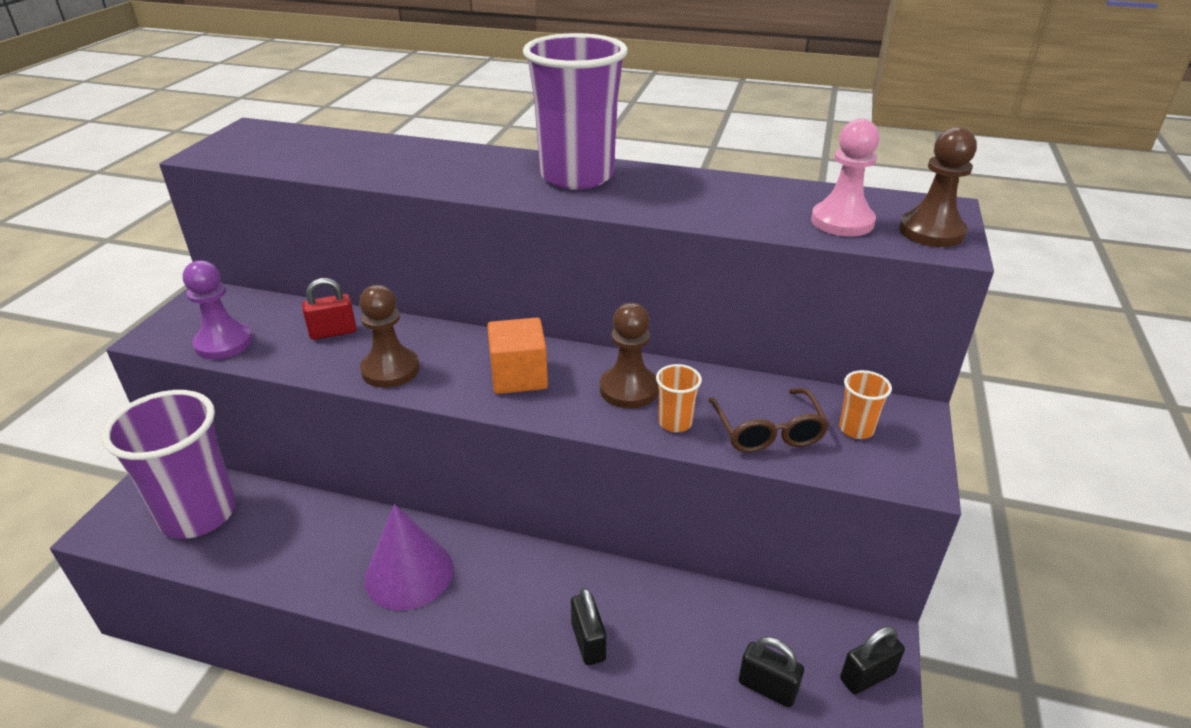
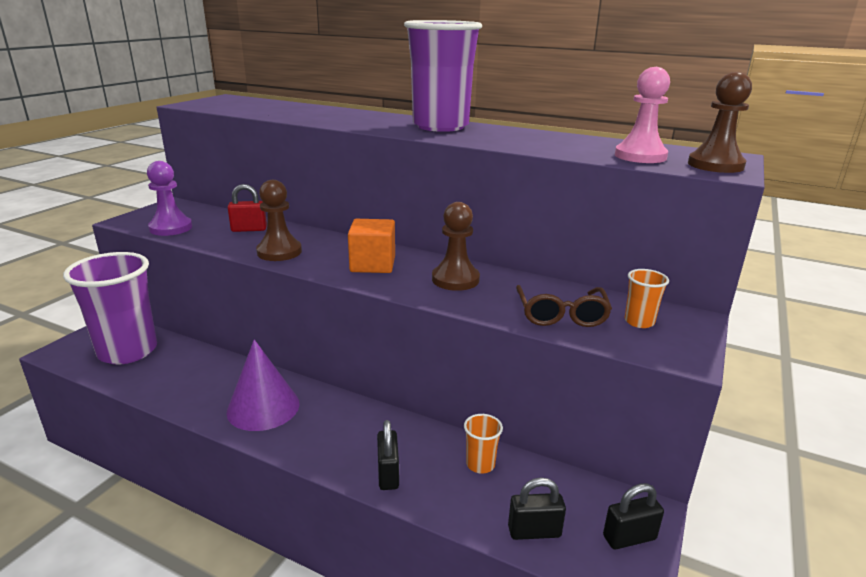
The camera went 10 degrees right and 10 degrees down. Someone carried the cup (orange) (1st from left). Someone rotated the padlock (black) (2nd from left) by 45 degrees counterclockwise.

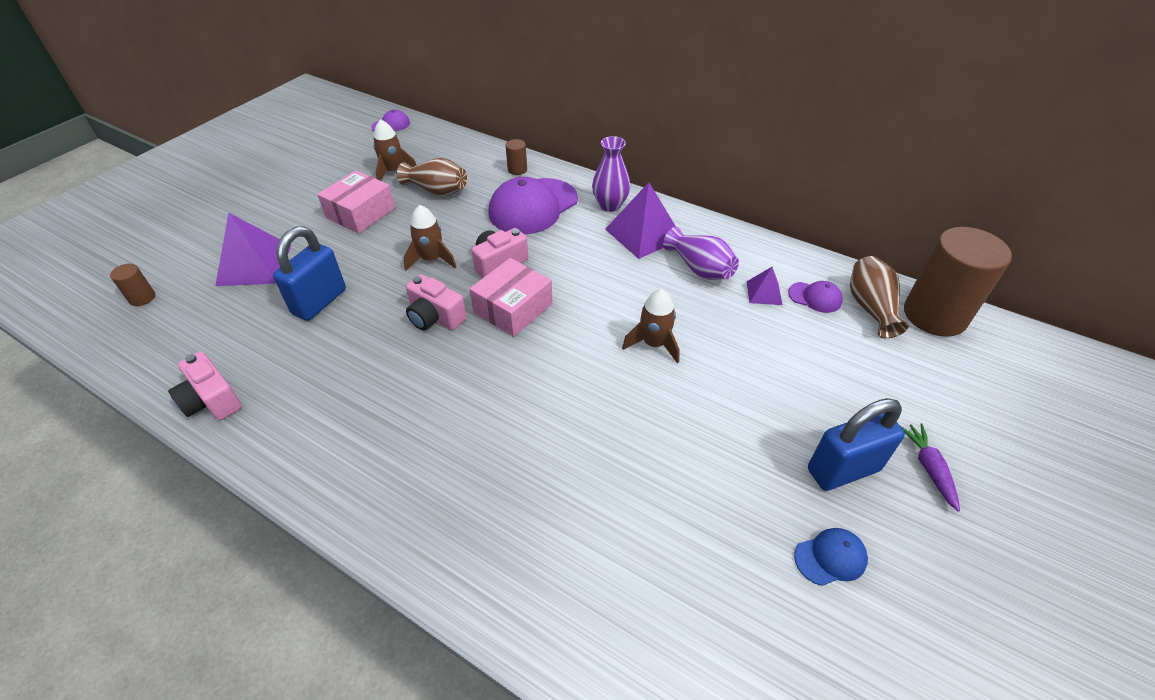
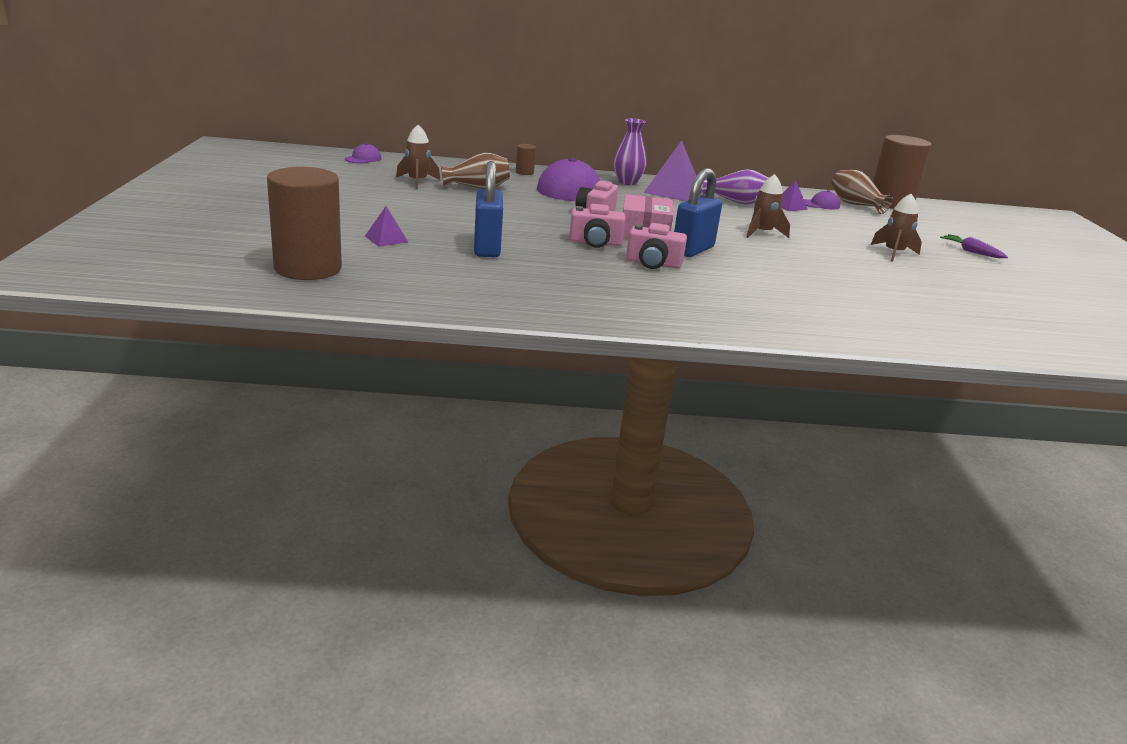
The camera went 35 degrees left and 20 degrees down. Someone scaled the cylinder (brown) (1st from left) by 2.42. Someone carried the camera (pink) (1st from left in the first image). Someone scaled the pyramid (purple) (1st from left) by 0.52. Someone took away the box (pink) (1st from left). Someone carried the rocket (brown) (2nd from left in the first image). Someone took away the cap (blue). Someone carried the padlock (blue) (2nd from left).

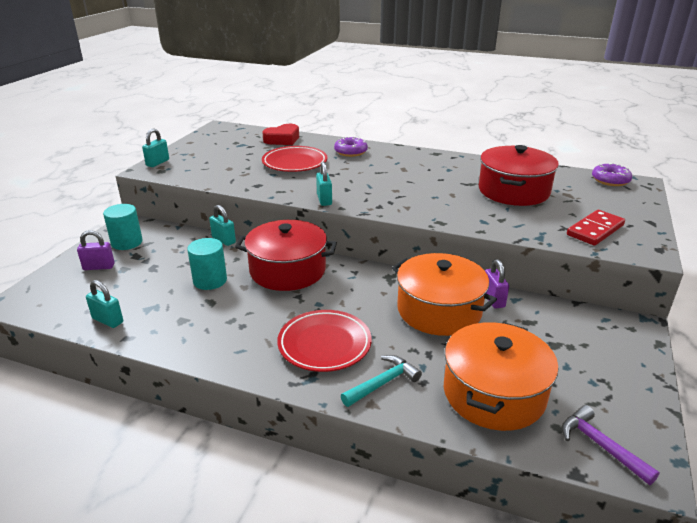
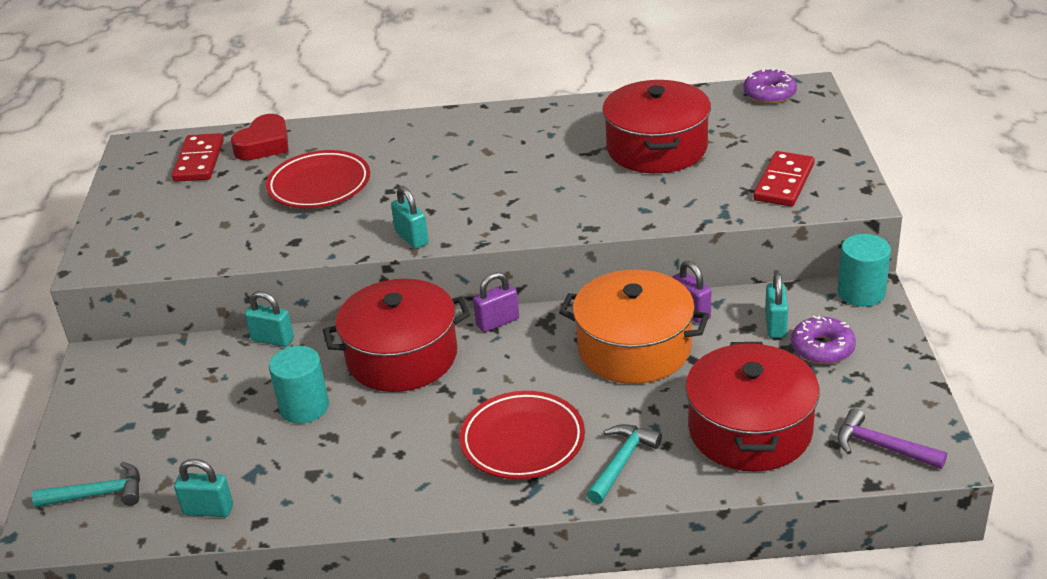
The camera went 20 degrees left and 5 degrees up. Someone carried the padlock (purple) (1st from left). Someone carried the cylinder (turquoise) (1st from left in the first image). Someone carried the padlock (turquoise) (2nd from left in the first image). Someone carried the donut (purple) (1st from left in the first image). Someone repainted the pot (orange) (2nd from left), which became the pot (red) (3rd from left). Someone put down the hammer (turquoise) (1st from left). Someone put down the domino (red) (1st from left).

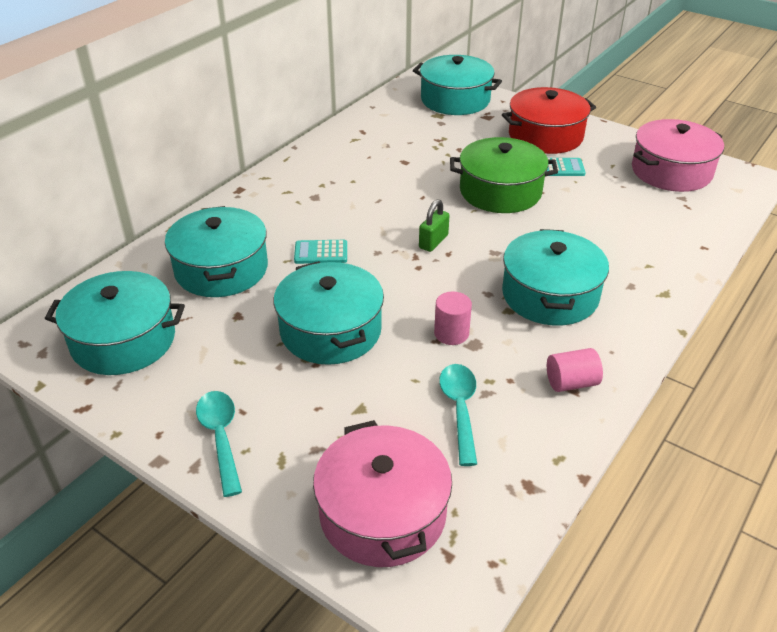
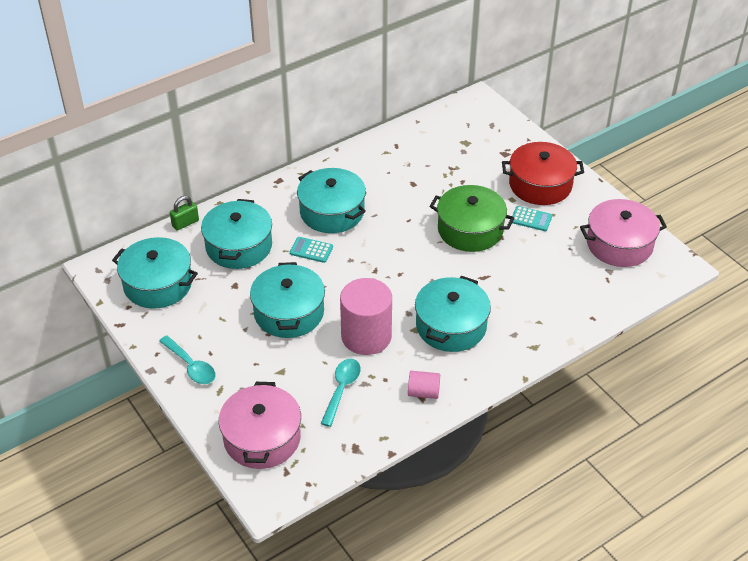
The camera went 20 degrees right and 5 degrees up. Someone rotated the spoon (turquoise) (1st from left) by 135 degrees clockwise. Someone carried the pot (turquoise) (4th from left). Someone carried the padlock (green). Someone scaled the cylinder (pink) (1st from left) by 2.06.

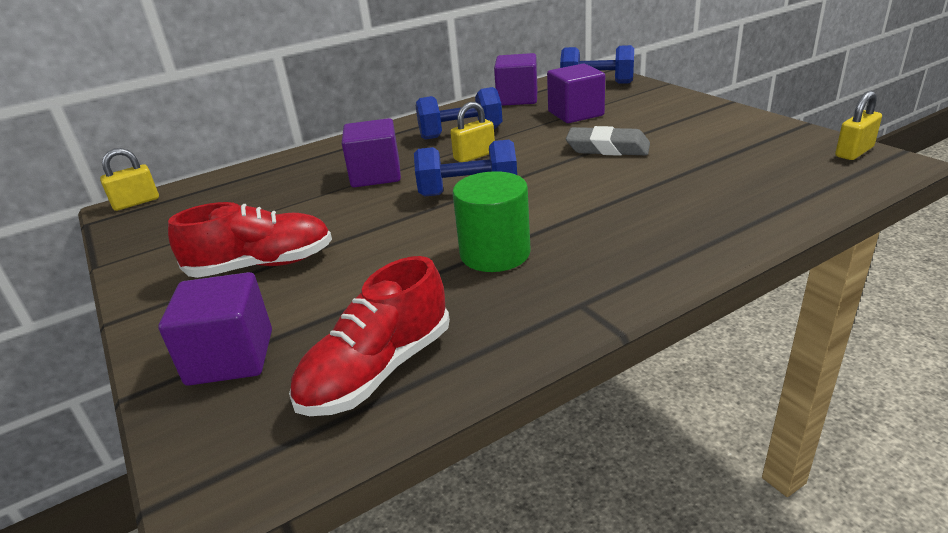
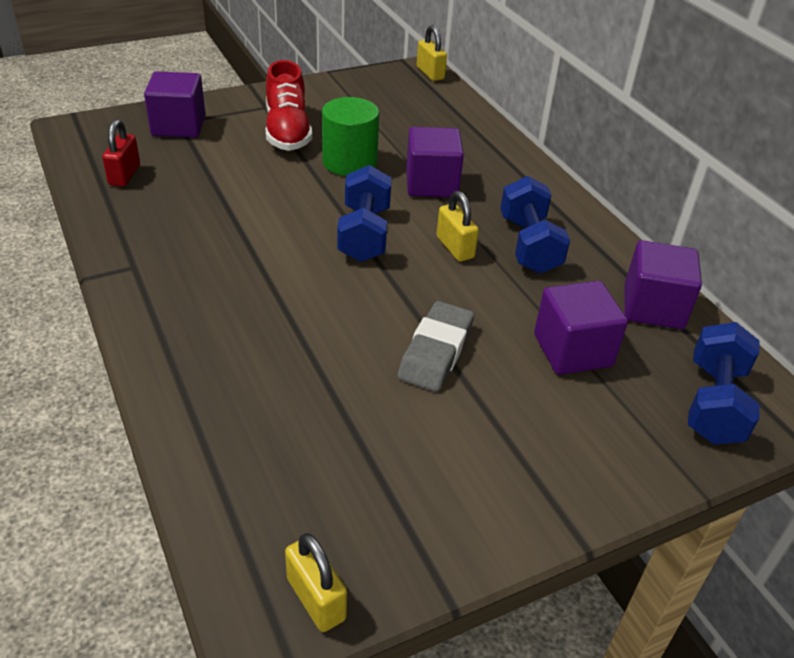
The camera went 90 degrees right and 10 degrees up. Someone swapped the shoe (red) (2nd from left) for the padlock (red). Someone carried the cylinder (green).

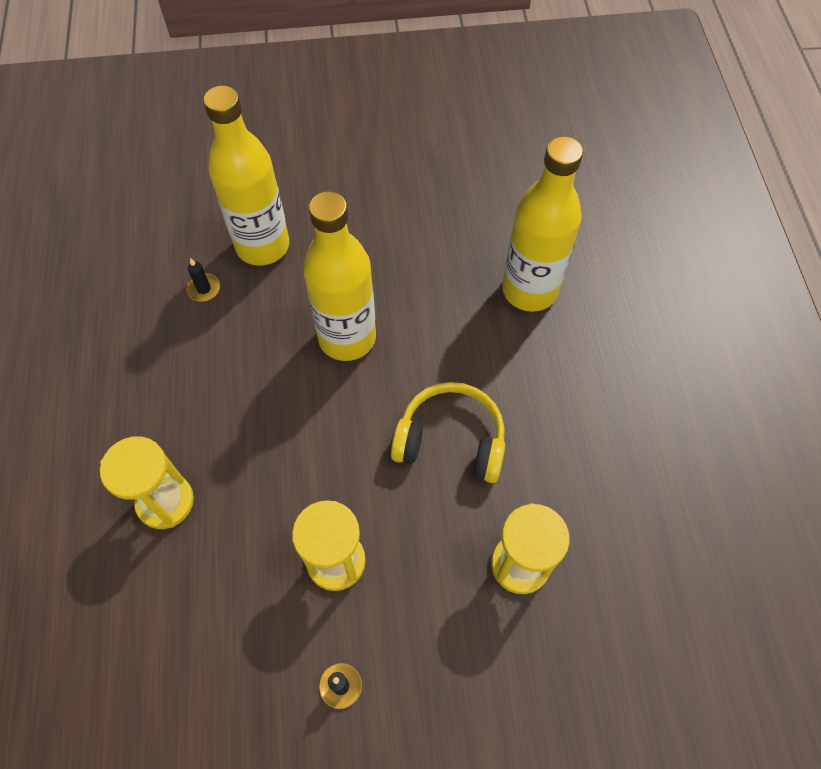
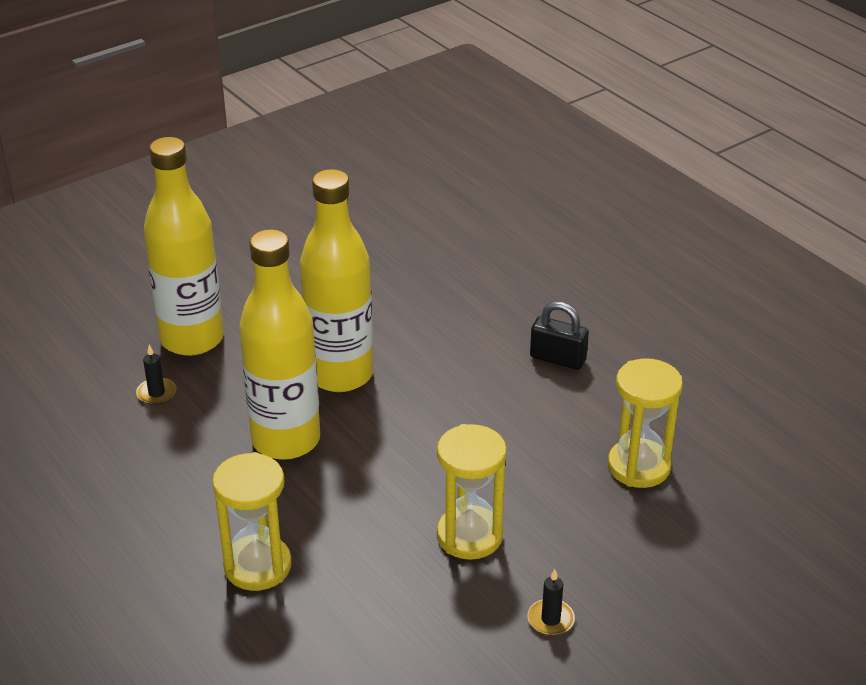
The camera went 30 degrees left and 25 degrees down. Someone took away the headphones (yellow). Someone carried the bottle (yellow) (3rd from left in the first image). Someone put down the padlock (black).

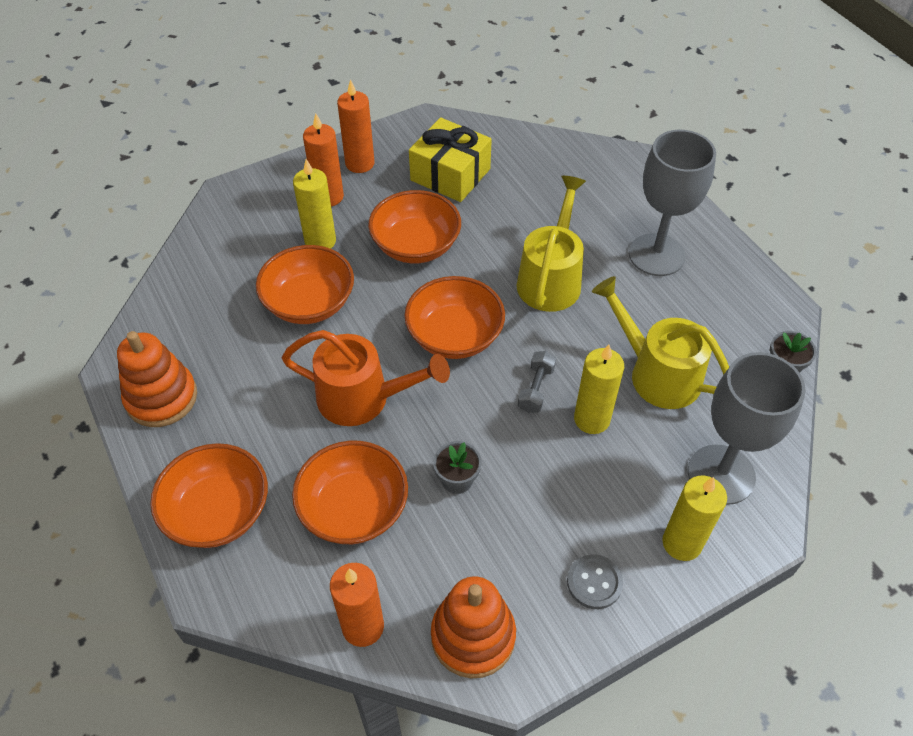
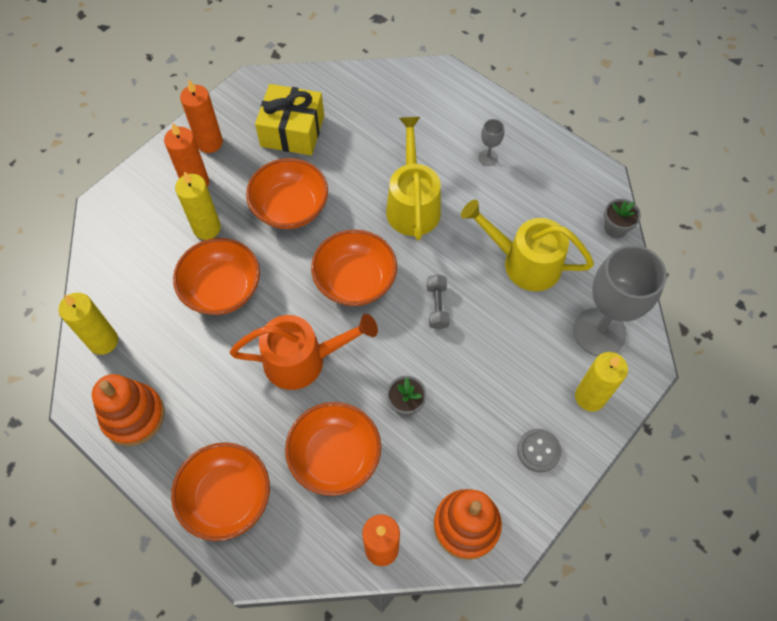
The camera went 20 degrees left and 10 degrees up. Someone carried the candle (yellow) (2nd from left in the first image). Someone scaled the goblet (grey) (1st from left) by 0.42.

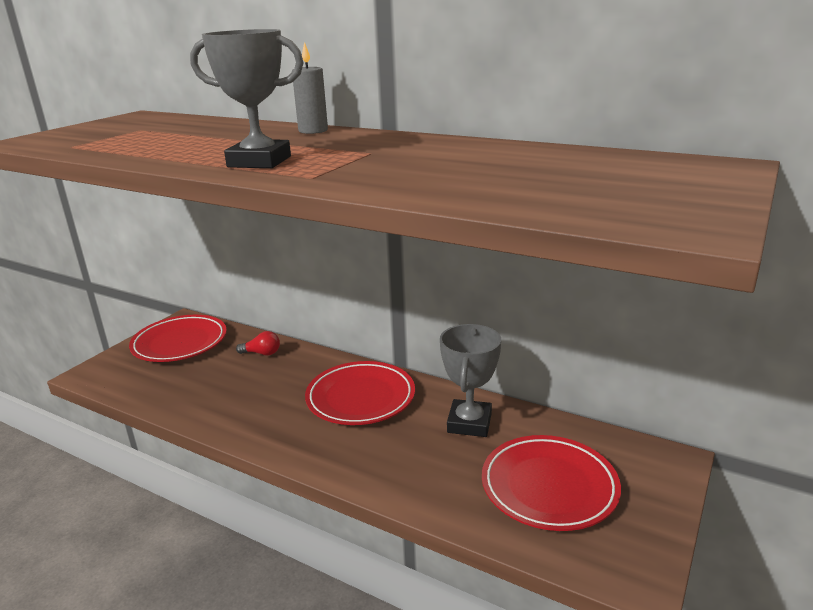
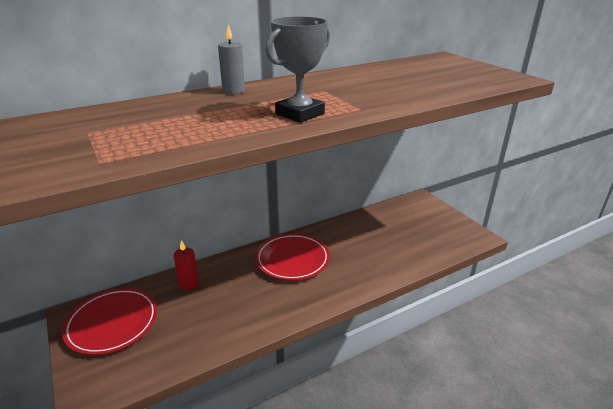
The camera went 60 degrees left and 5 degrees up. Someone swapped the light bulb (red) for the candle (red). Someone took away the trophy (grey) (2nd from left). Someone took away the plate (red) (3rd from left).

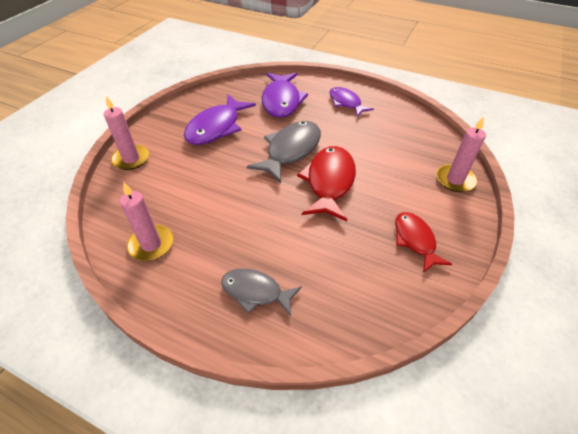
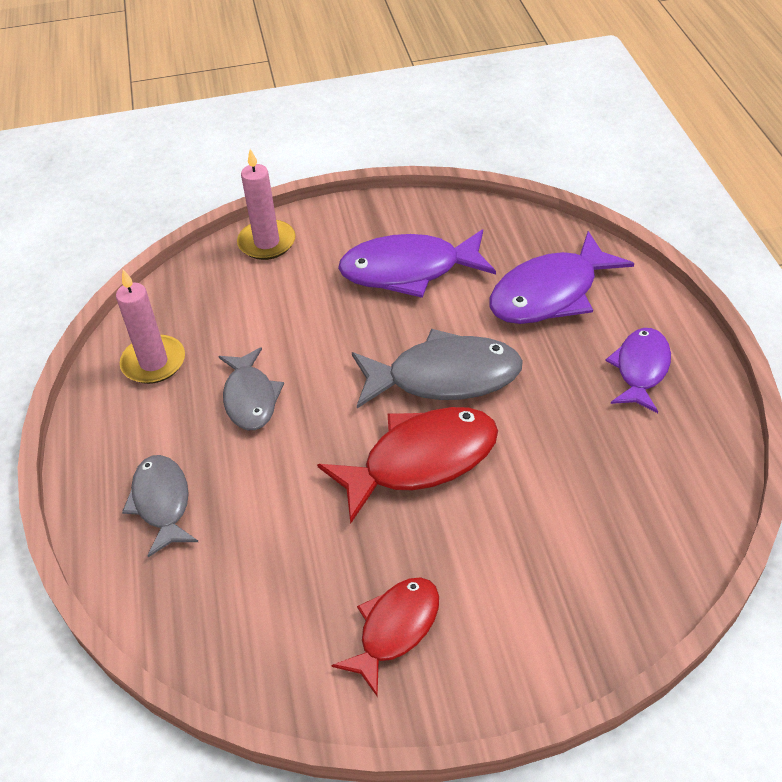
The camera went 55 degrees right and 0 degrees up. Someone took away the candle (pink) (3rd from left). Someone put down the fish (grey) (2nd from left).

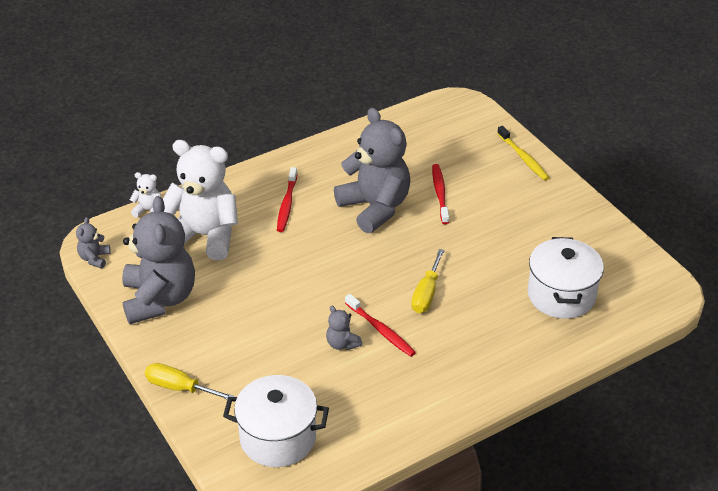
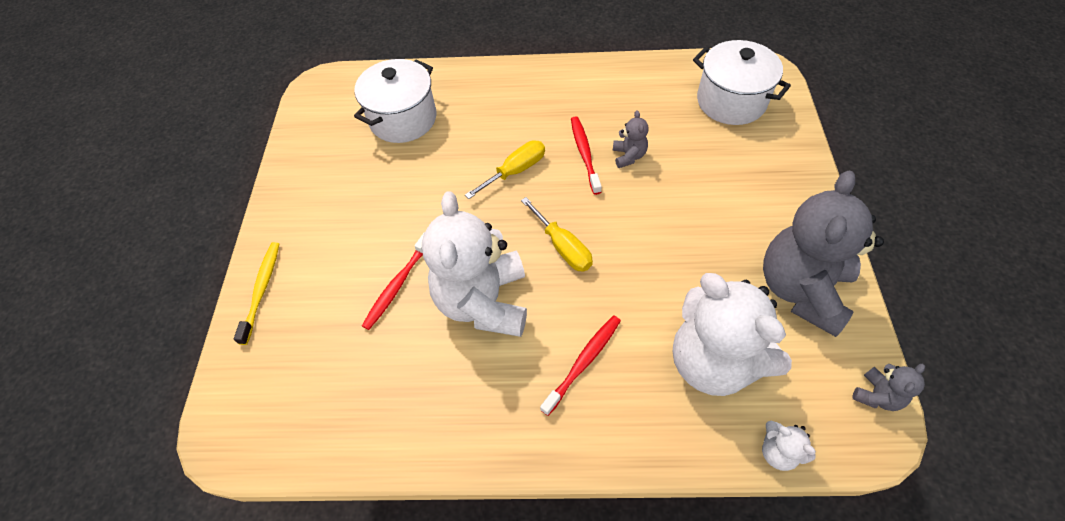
The camera went 145 degrees left and 15 degrees up. Someone carried the screwdriver (yellow) (1st from left in the first image). Someone repainted the teddy bear (grey) (4th from left), which became the teddy bear (white) (1st from left).

